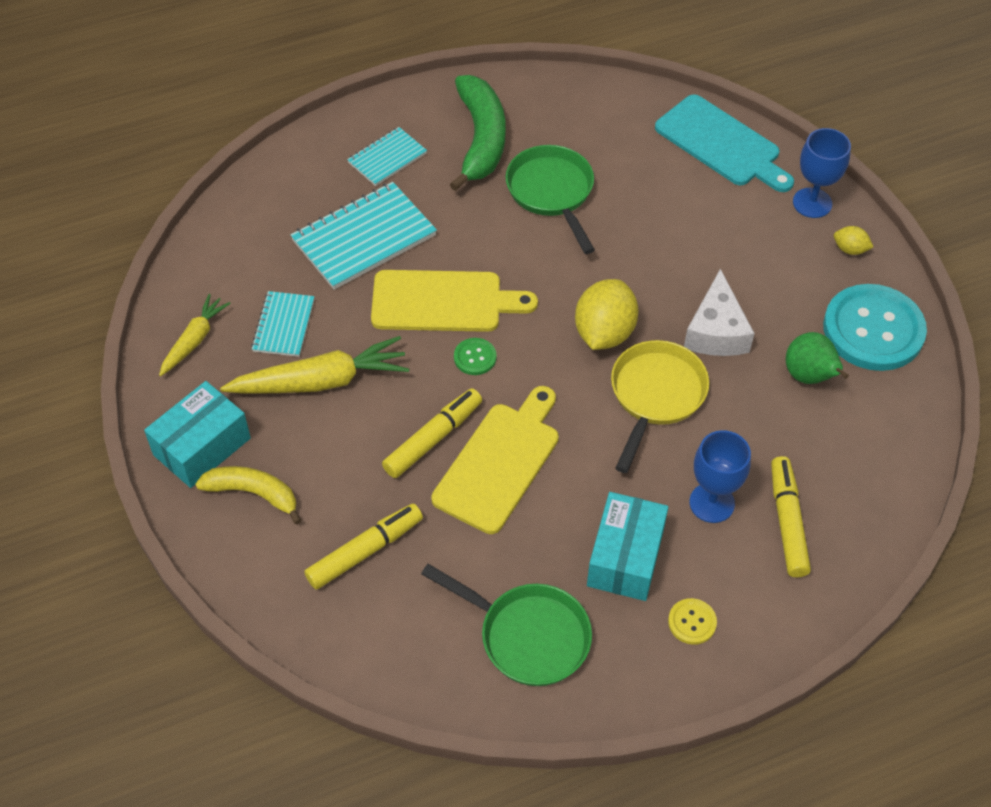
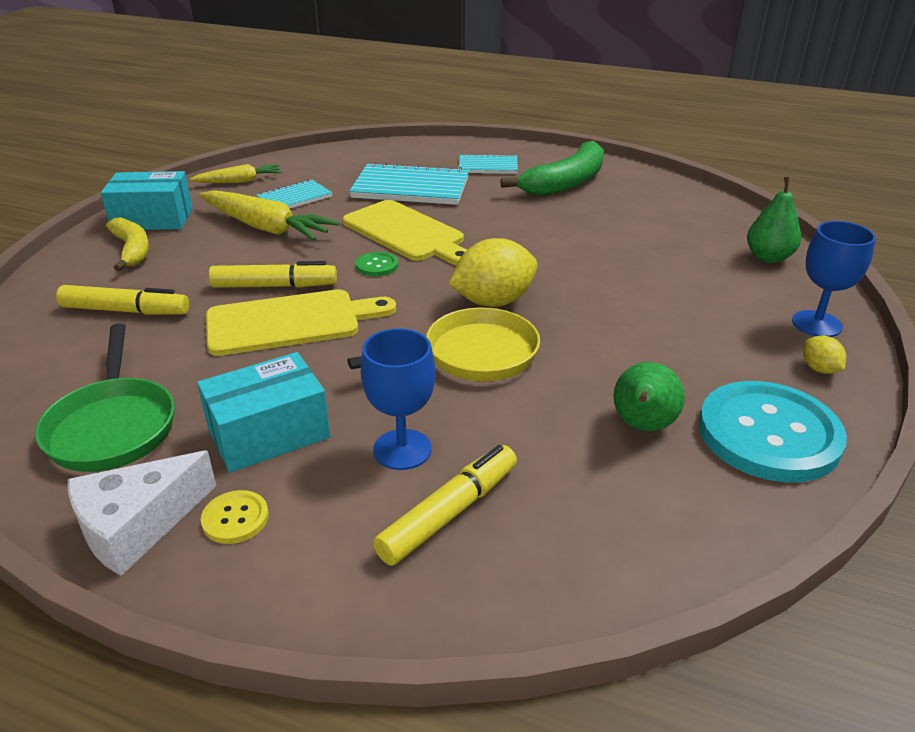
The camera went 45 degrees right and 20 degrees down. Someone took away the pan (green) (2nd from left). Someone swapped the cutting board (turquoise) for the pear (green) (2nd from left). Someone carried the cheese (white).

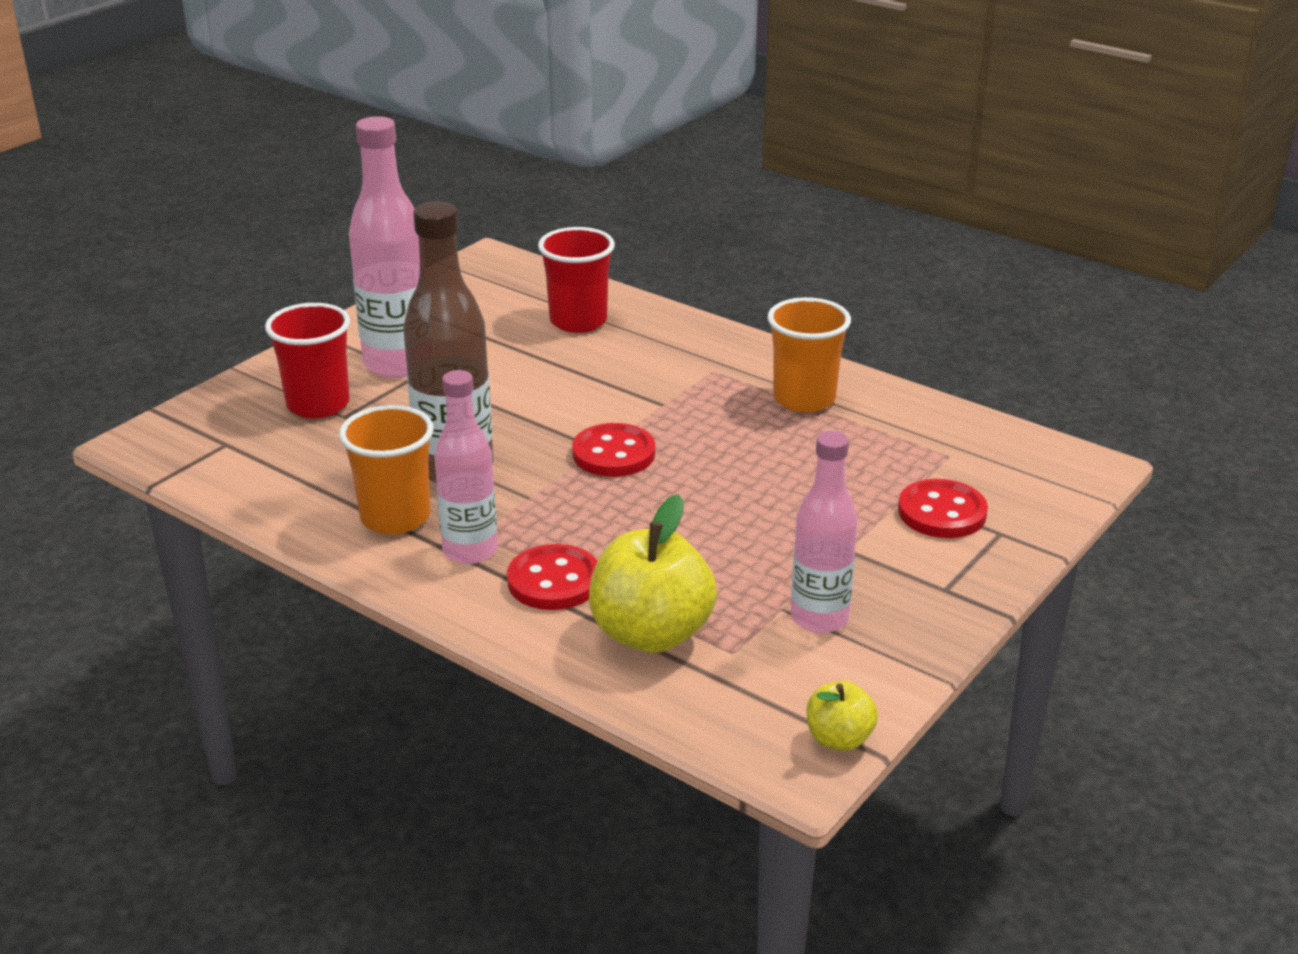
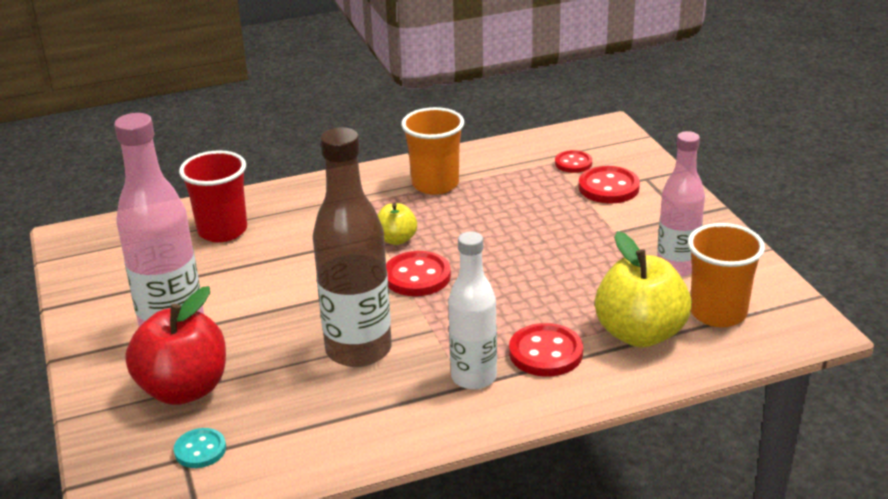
The camera went 55 degrees left and 0 degrees up. Someone swapped the cup (red) (1st from left) for the apple (red). Someone carried the cup (orange) (1st from left in the first image). Someone repainted the bottle (pink) (2nd from left), which became the bottle (white). Someone carried the apple (yellow) (2nd from left in the first image). Someone put down the button (turquoise). Someone put down the button (red) (3rd from left).

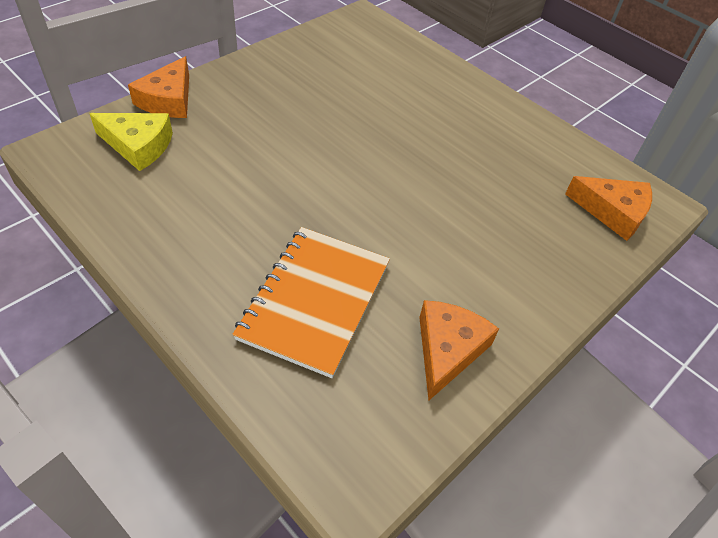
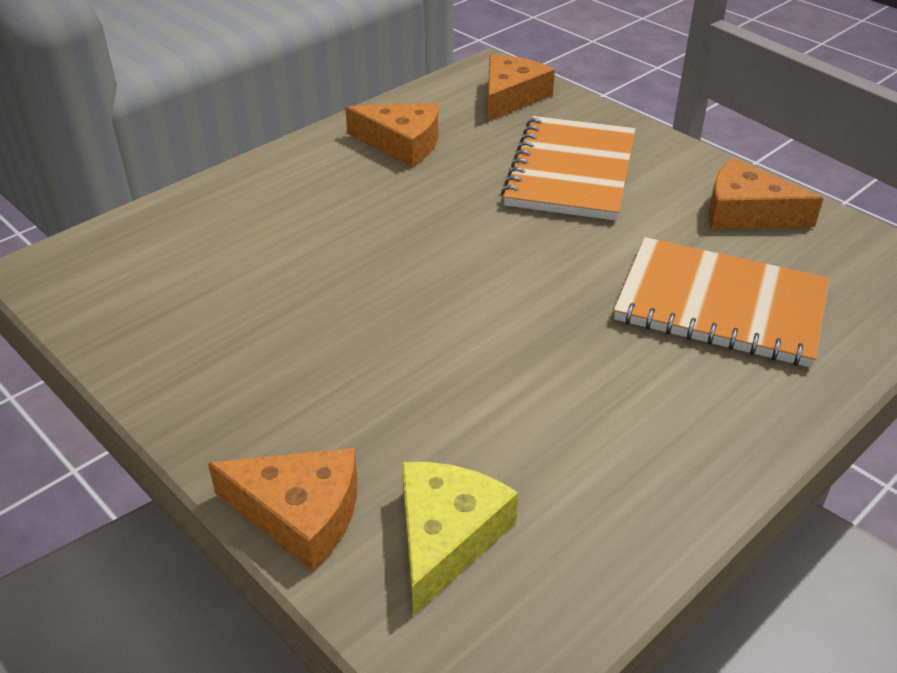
The camera went 85 degrees left and 10 degrees down. Someone put down the cheese (orange) (2nd from left). Someone put down the notebook (orange) (1st from left).

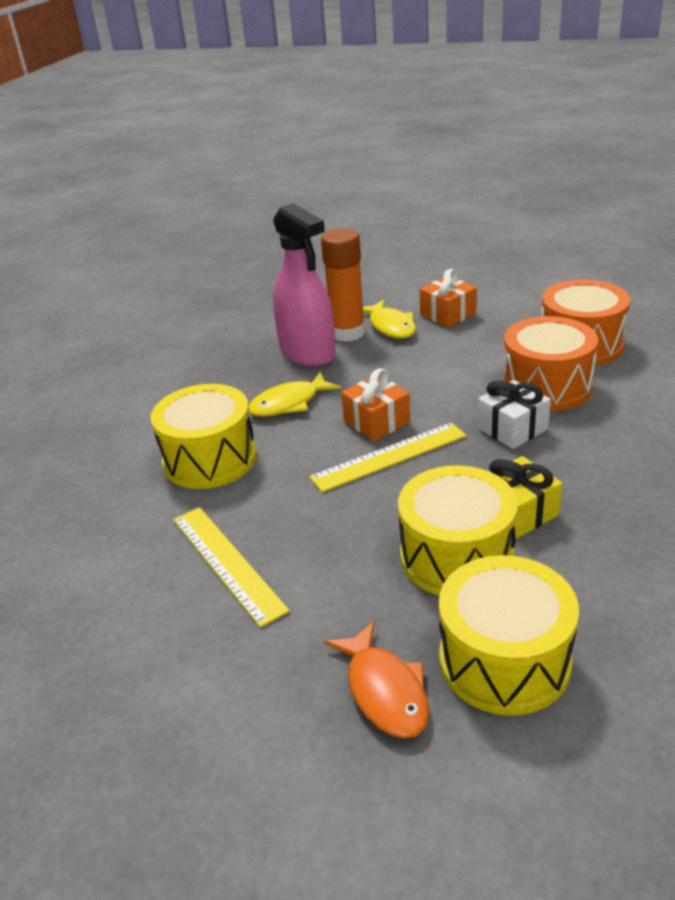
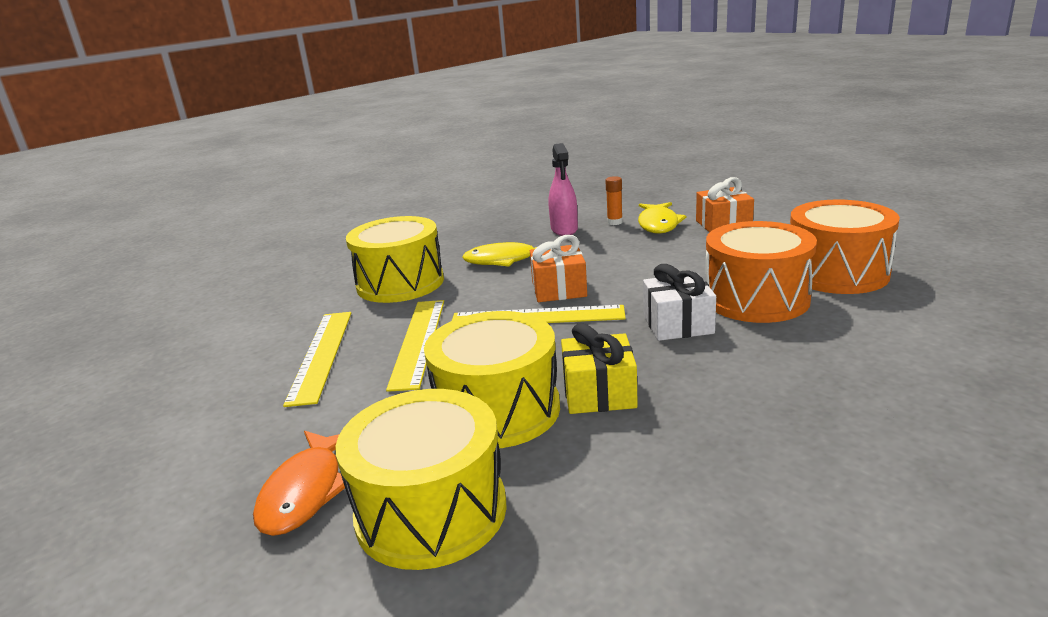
The camera went 30 degrees right and 10 degrees down. Someone scaled the spray bottle (pink) by 0.59. Someone scaled the glue stick (orange) by 0.44. Someone put down the ruler (yellow) (2nd from left).

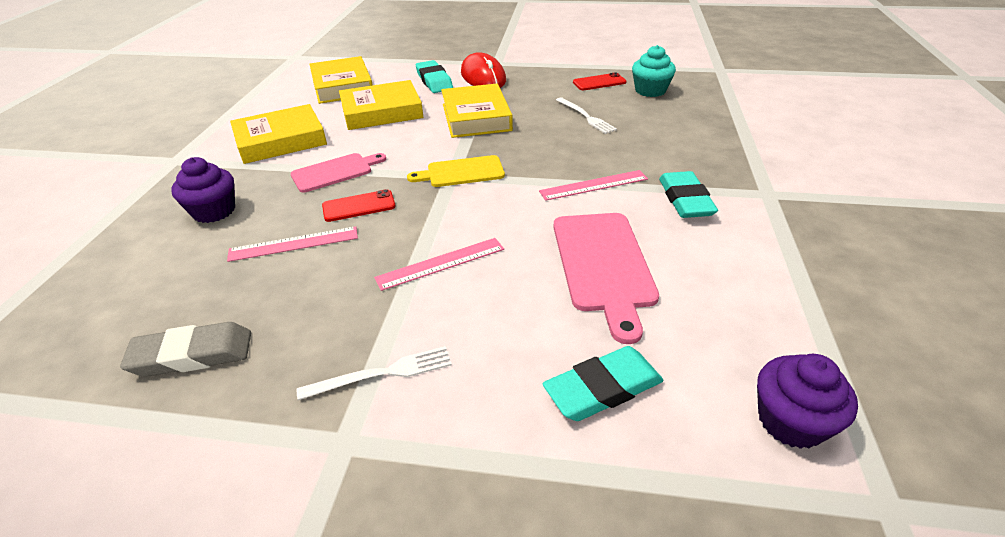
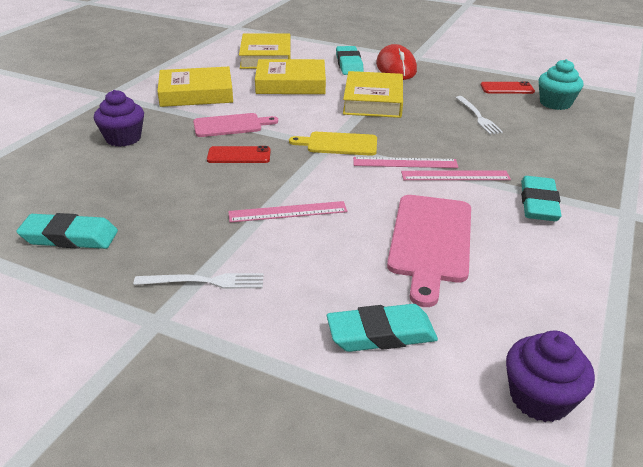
The camera went 15 degrees right and 5 degrees down. Someone repainted the eraser (grey), which became the eraser (turquoise) (1st from left). Someone carried the ruler (pink) (1st from left in the first image).

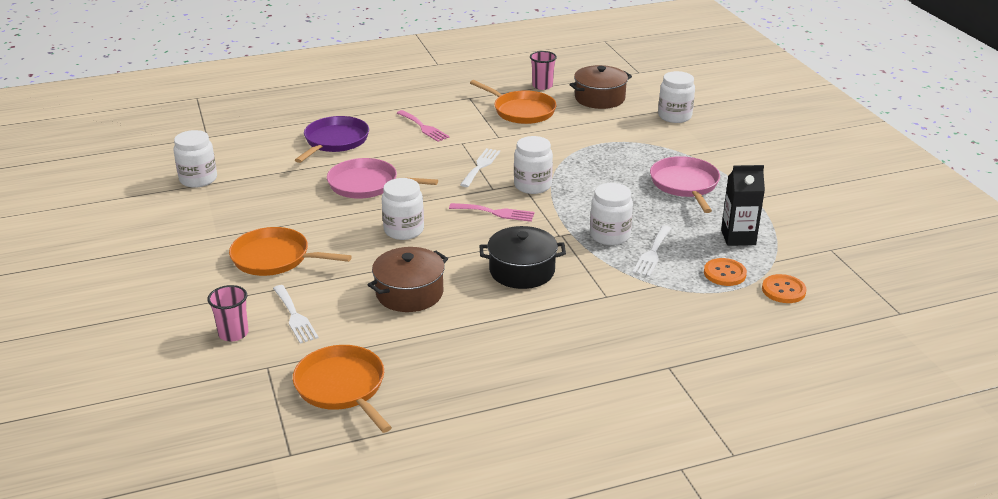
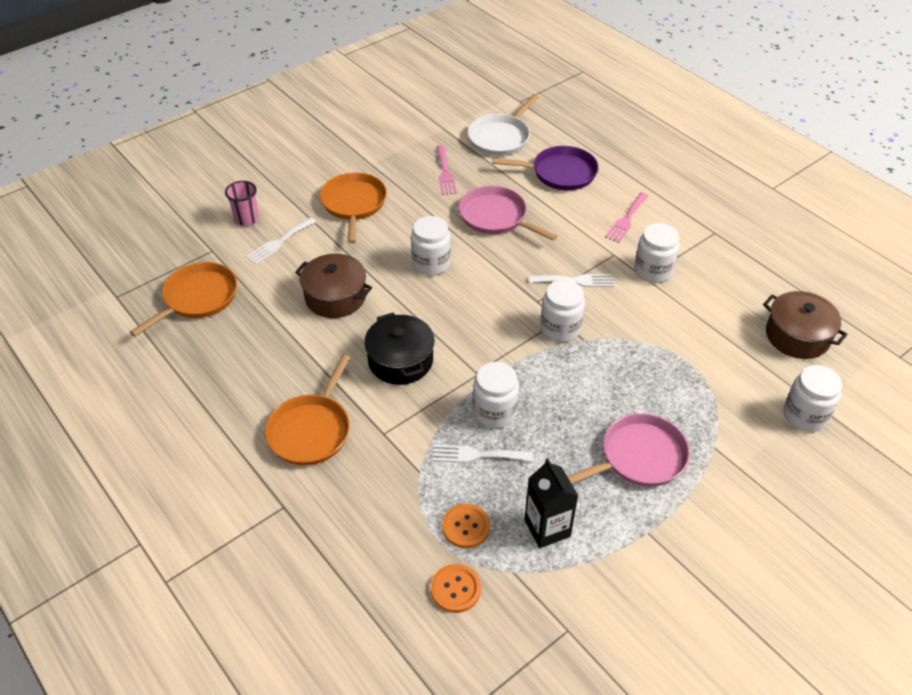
The camera went 70 degrees right and 15 degrees up. Someone carried the jar (white) (1st from left in the first image). Someone rotated the pan (pink) (1st from left) by 45 degrees counterclockwise. Someone carried the fork (pink) (2nd from left in the first image). Someone carried the pan (orange) (3rd from left in the first image). Someone took away the cup (pink) (2nd from left). Someone put down the pan (white).

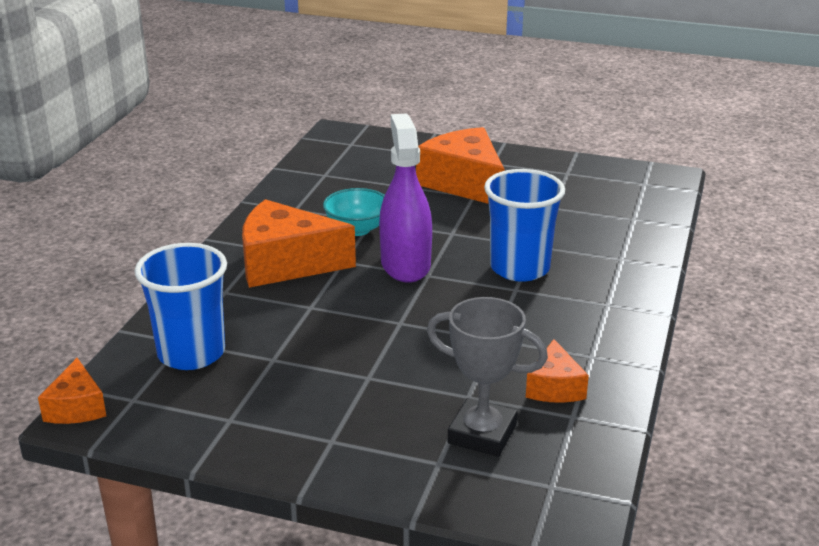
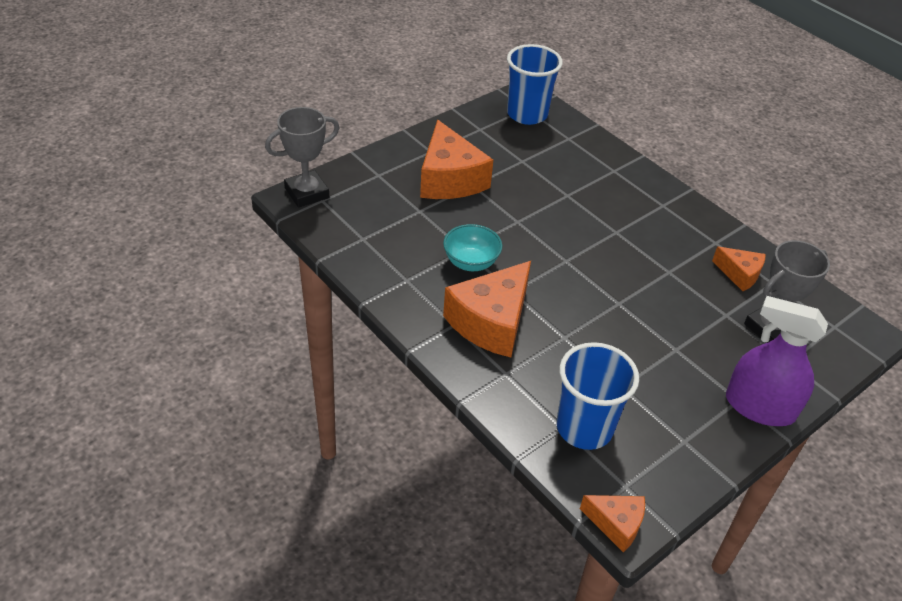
The camera went 60 degrees left and 15 degrees up. Someone carried the spray bottle (purple). Someone rotated the cheese (orange) (3rd from left in the first image) by 105 degrees counterclockwise. Someone carried the cup (blue) (2nd from left in the first image). Someone put down the trophy (grey) (1st from left).

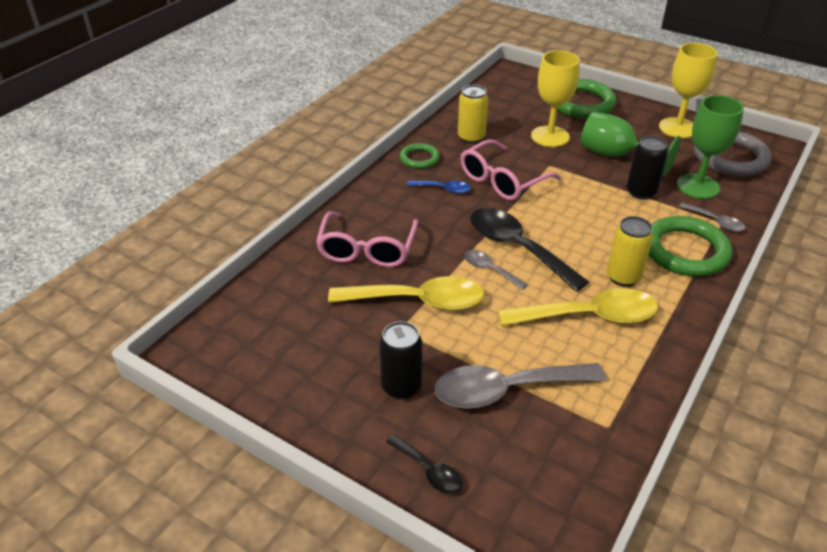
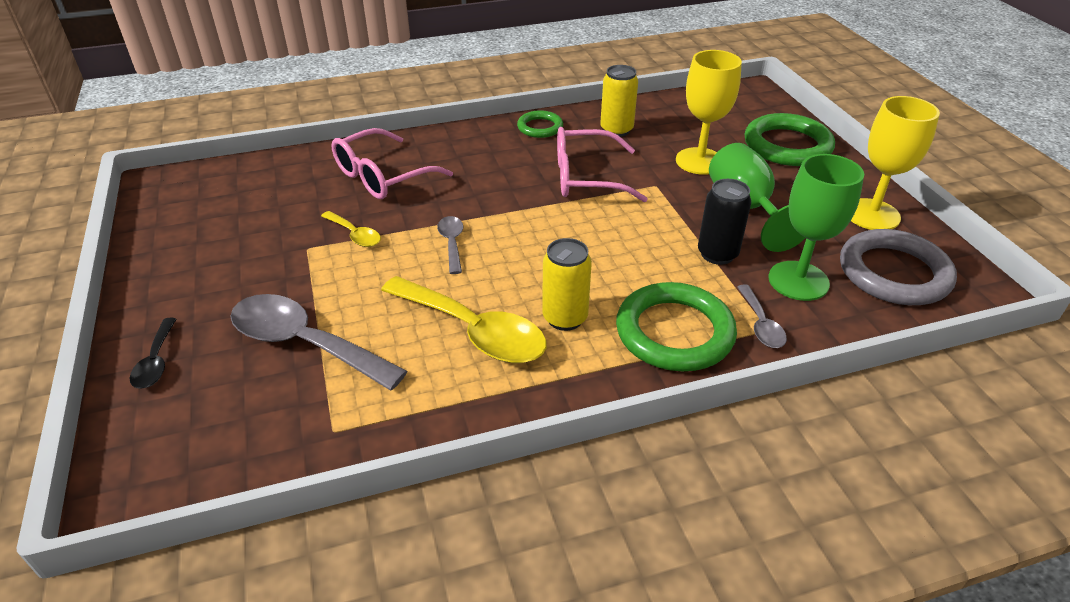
The camera went 40 degrees right and 0 degrees up. Someone scaled the spoon (yellow) (1st from left) by 0.50. Someone took away the can (black) (1st from left). Someone took away the spoon (blue). Someone took away the spoon (black) (2nd from left).

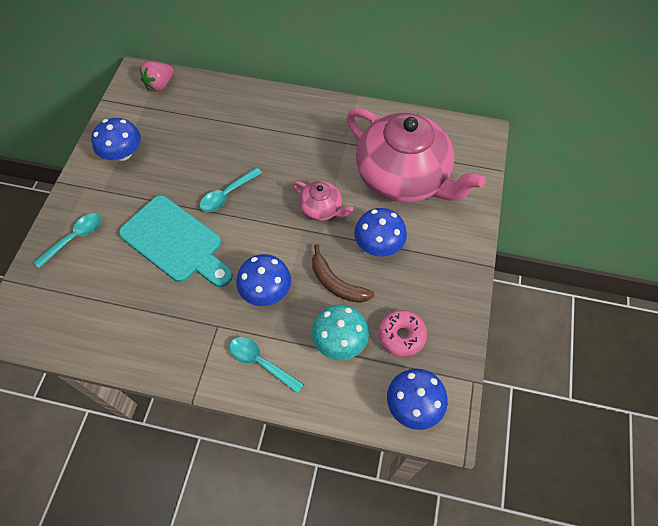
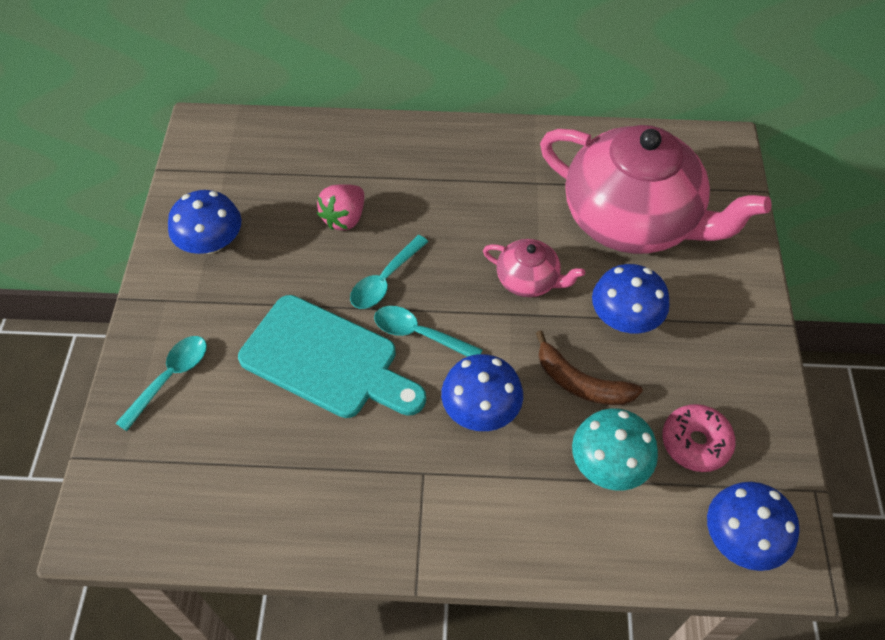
The camera went 10 degrees left and 5 degrees down. Someone carried the strawberry (pink). Someone carried the spoon (turquoise) (3rd from left).

